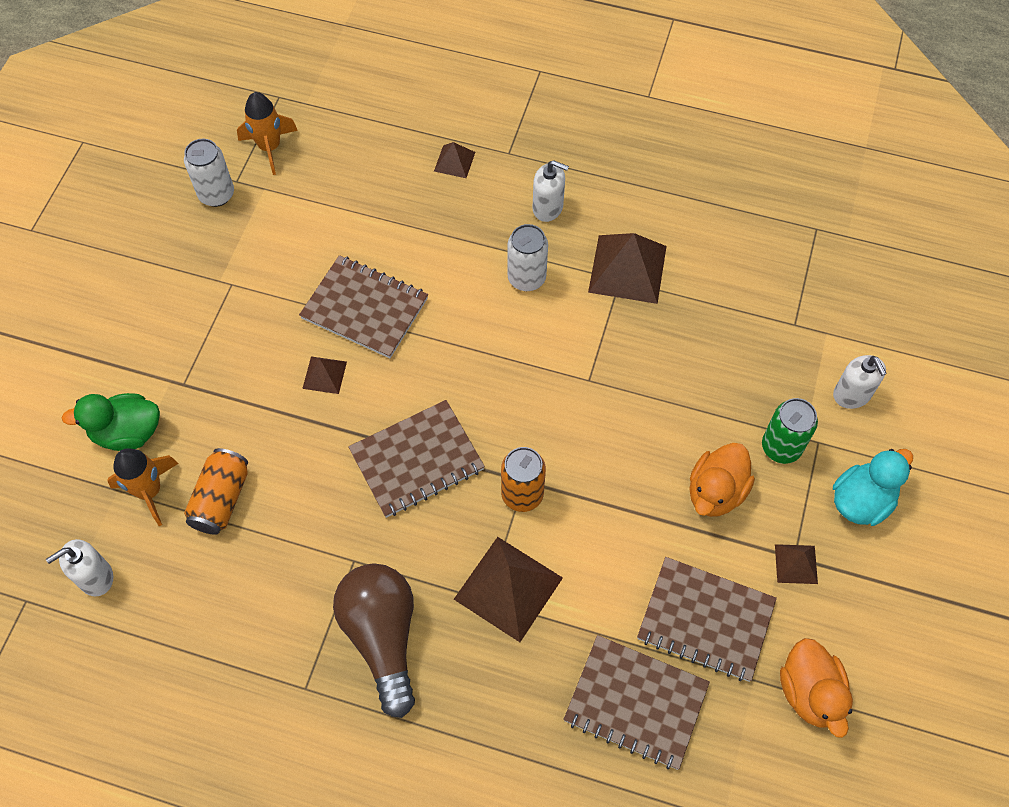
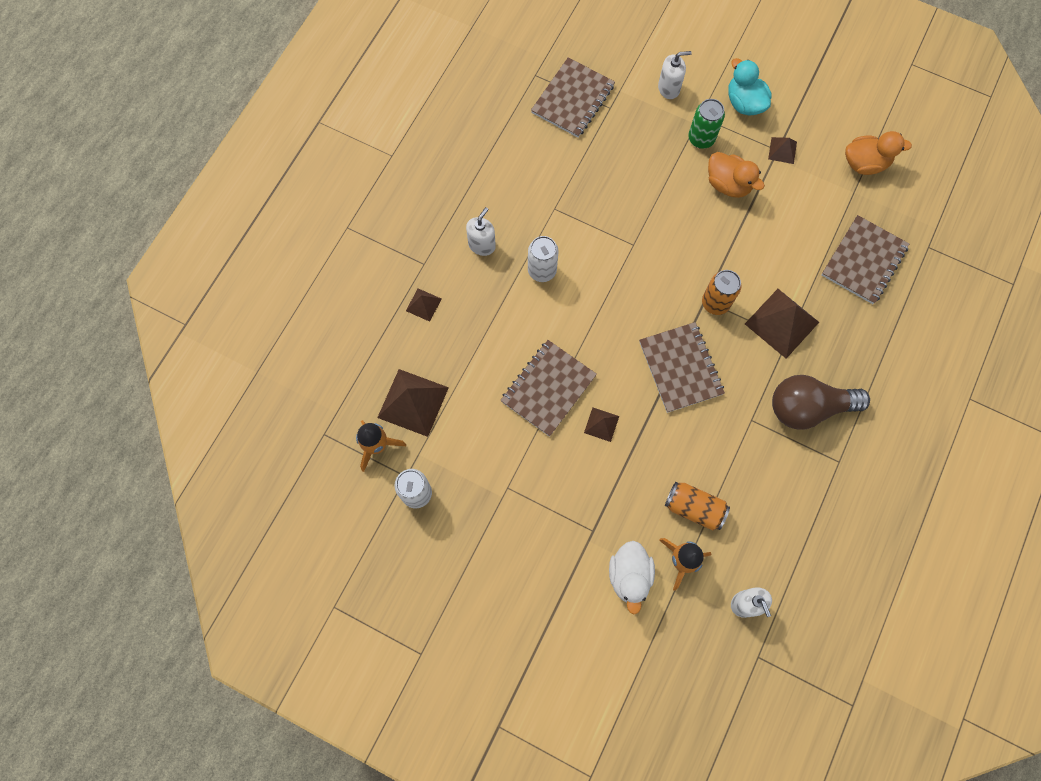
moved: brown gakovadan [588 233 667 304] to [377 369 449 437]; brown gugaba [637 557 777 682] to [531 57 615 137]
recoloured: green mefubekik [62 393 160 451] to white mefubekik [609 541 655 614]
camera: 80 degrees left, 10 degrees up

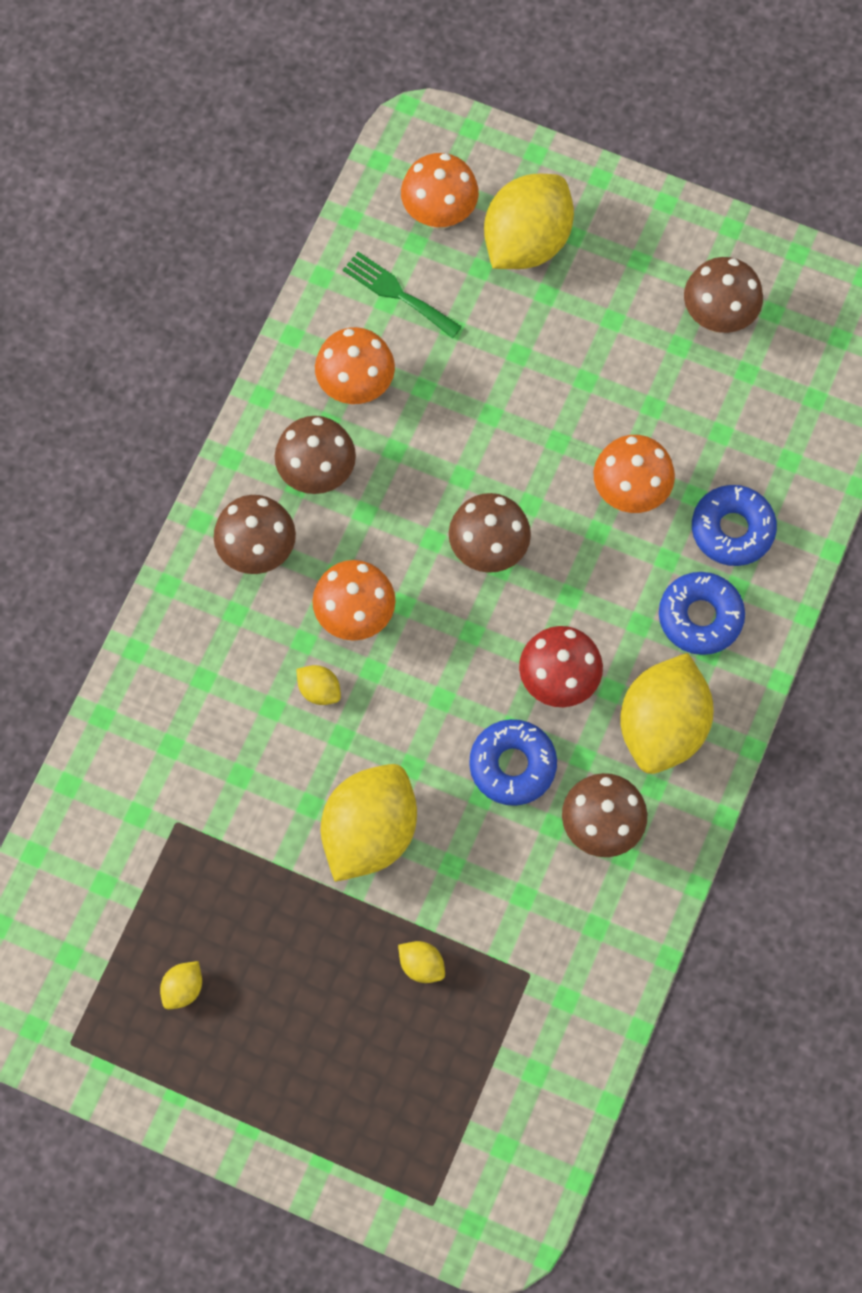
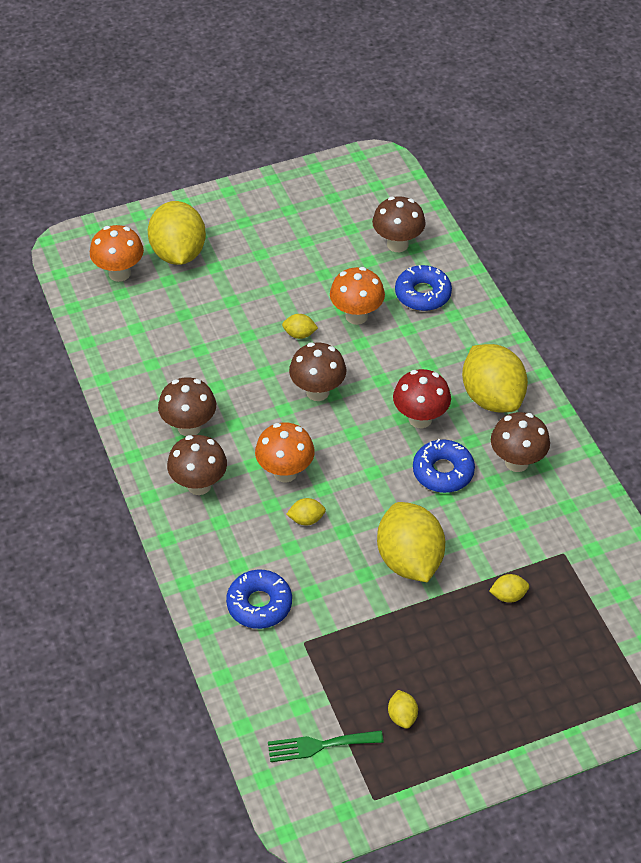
removed: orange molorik [315 327 395 404]
added: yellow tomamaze [282 314 318 339]
moved: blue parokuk [659 572 745 655] to [226 570 292 629]; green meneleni [343 252 462 338] to [268 730 384 762]; brown molorik [684 257 763 333] to [372 196 426 252]
camera: 45 degrees left, 20 degrees down

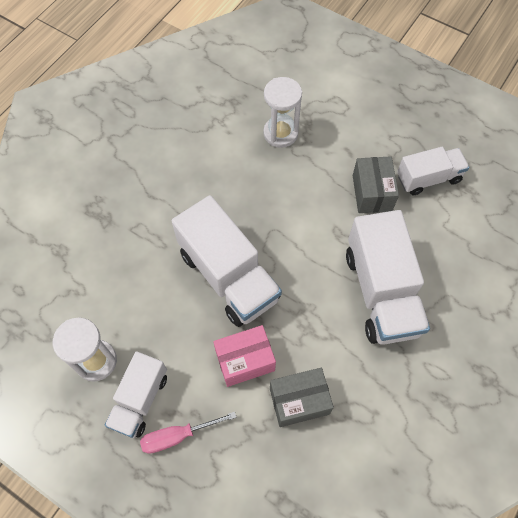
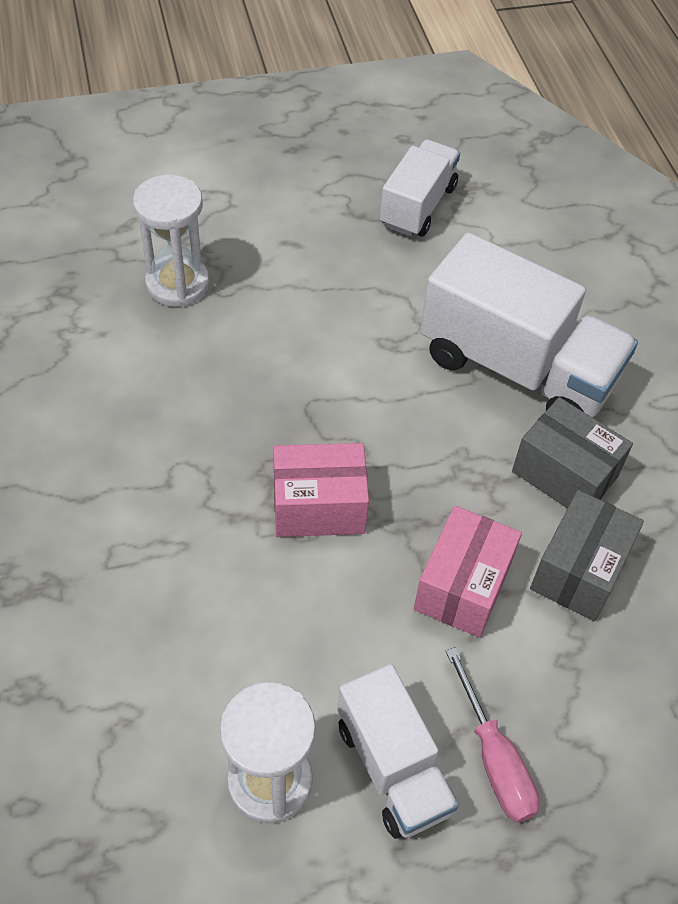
moved: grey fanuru [353 156 399 213] to [512 397 633 509]
replaced: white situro [172 195 282 327] to pink fanuru [273 443 369 537]
turned: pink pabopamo [140 412 237 454] = [446 647 540 823] 45 degrees counterclockwise
camera: 50 degrees left, 10 degrees down

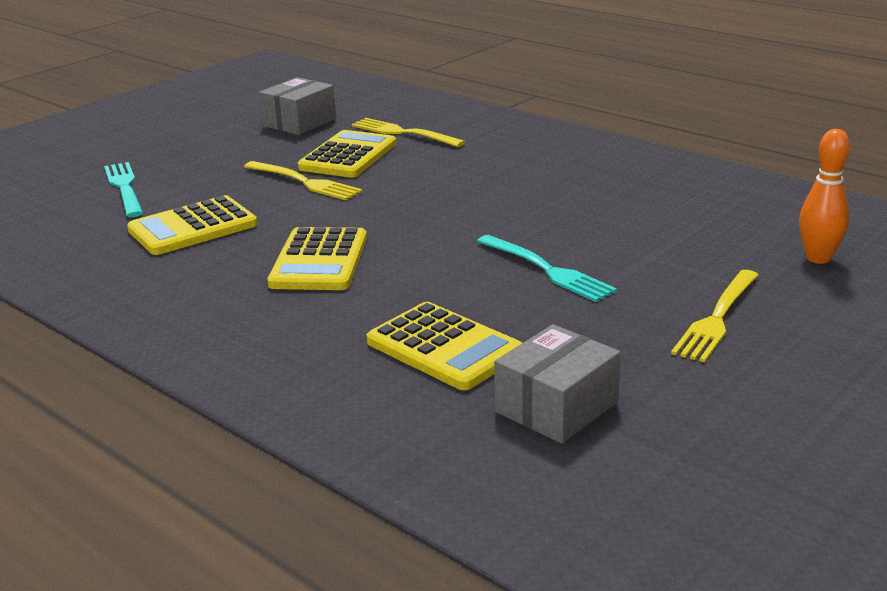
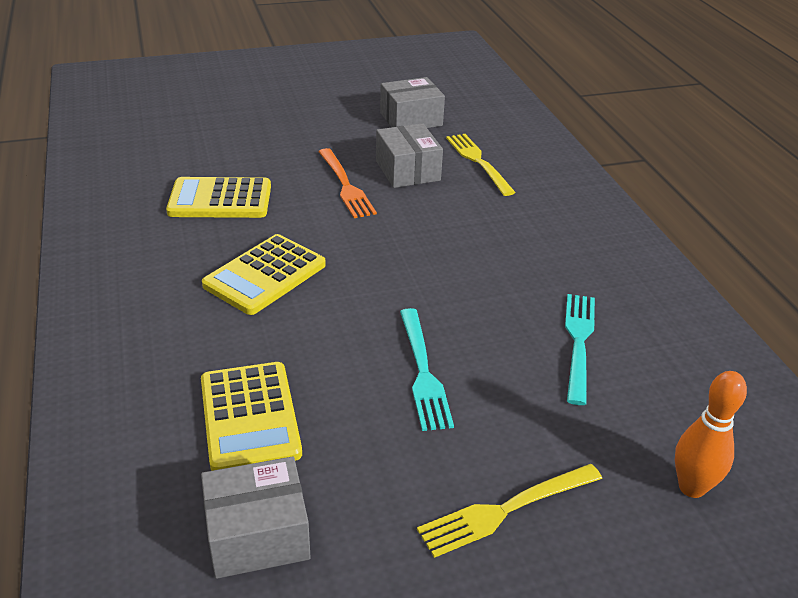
moved: turquoise meneleni [104 162 143 217] to [565 294 595 405]
replaced: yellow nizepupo [298 130 396 178] to grey fanuru [376 123 443 188]
recoloured: yellow meneleni [244 161 363 200] to orange meneleni [318 148 377 218]
camera: 30 degrees right, 10 degrees up

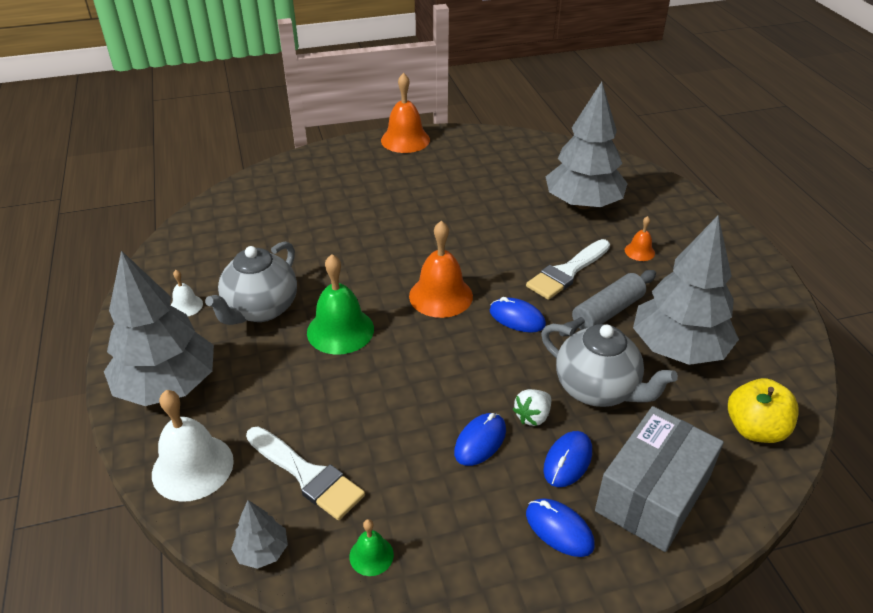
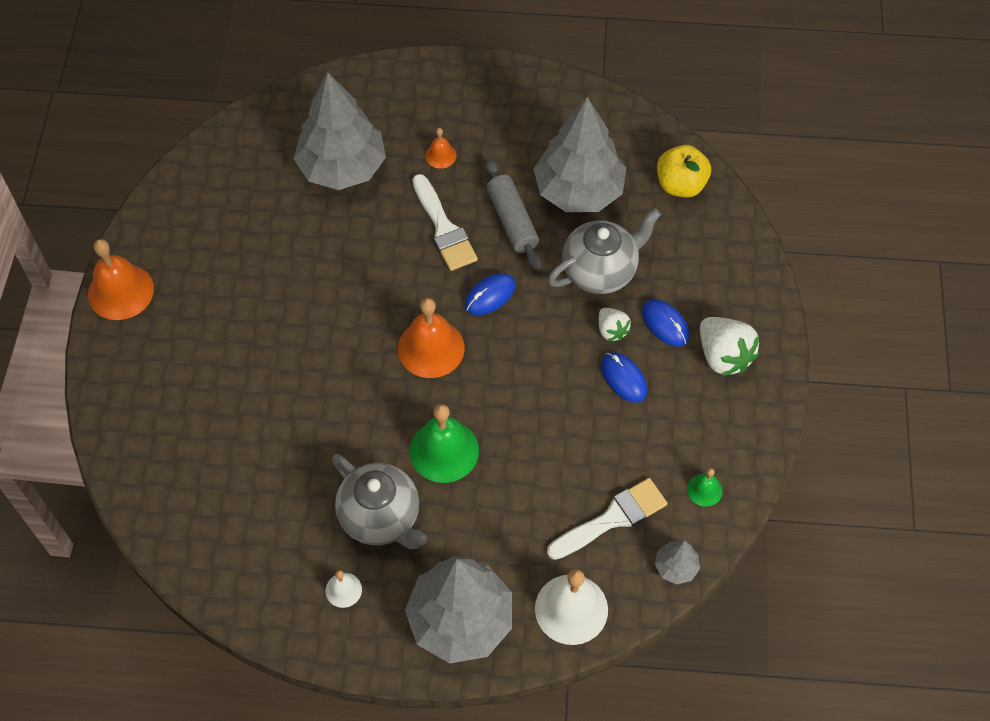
removed: grey fanuru [595 406 724 552]
replaced: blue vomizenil [526 498 595 557] to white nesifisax [700 317 759 376]
camera: 70 degrees left, 20 degrees up

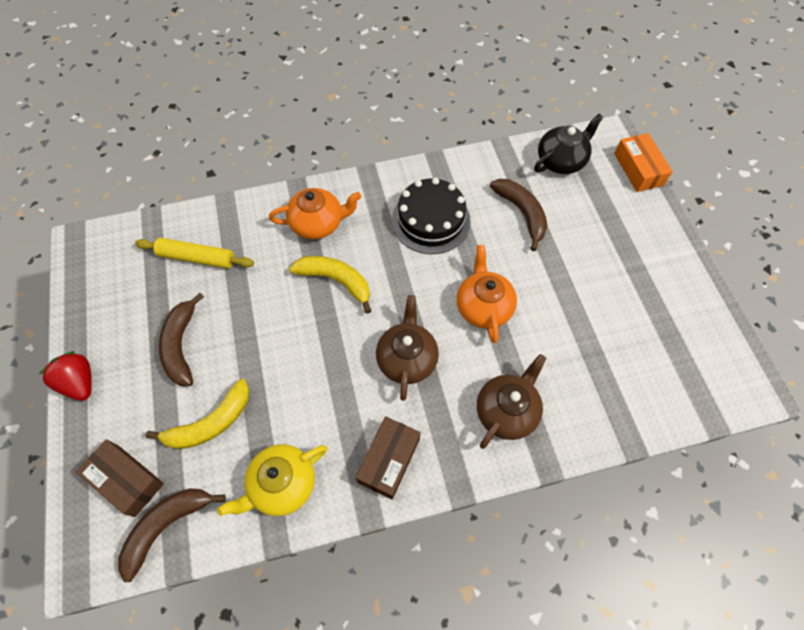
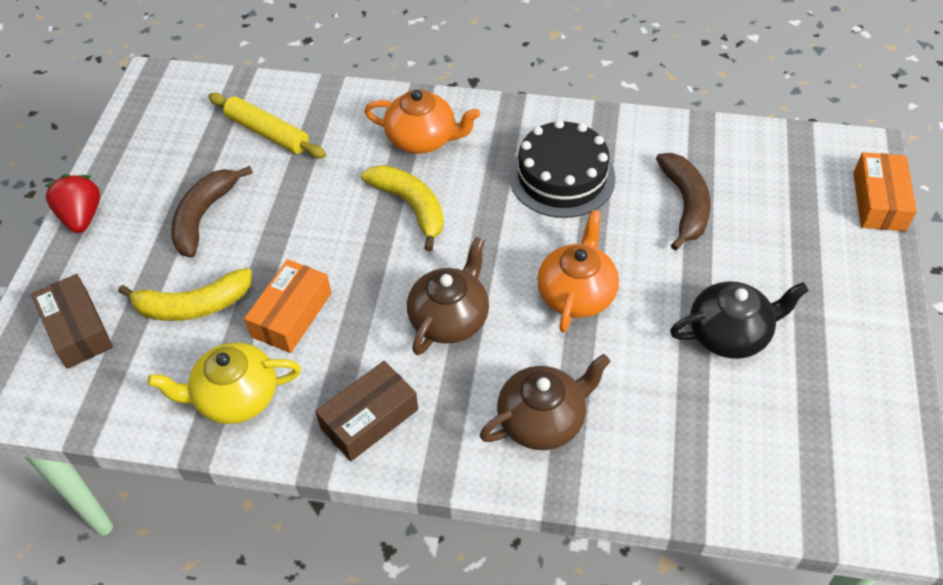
removed: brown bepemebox [118 488 226 582]
added: orange fanuru [244 259 331 353]
moved: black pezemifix [534 114 603 174] to [670 281 809 359]
camera: 25 degrees right, 10 degrees down

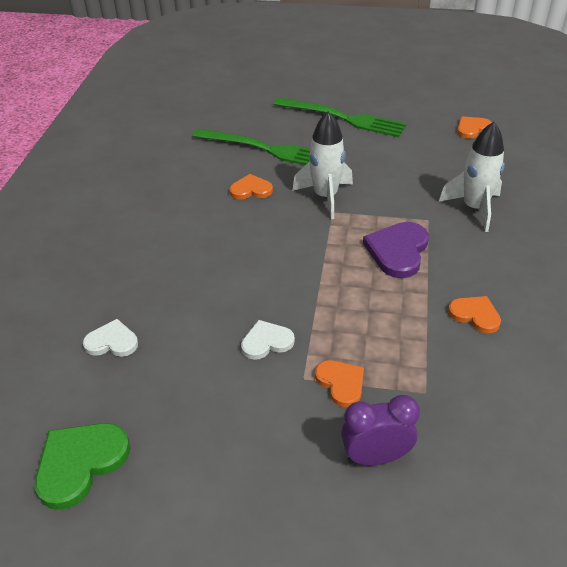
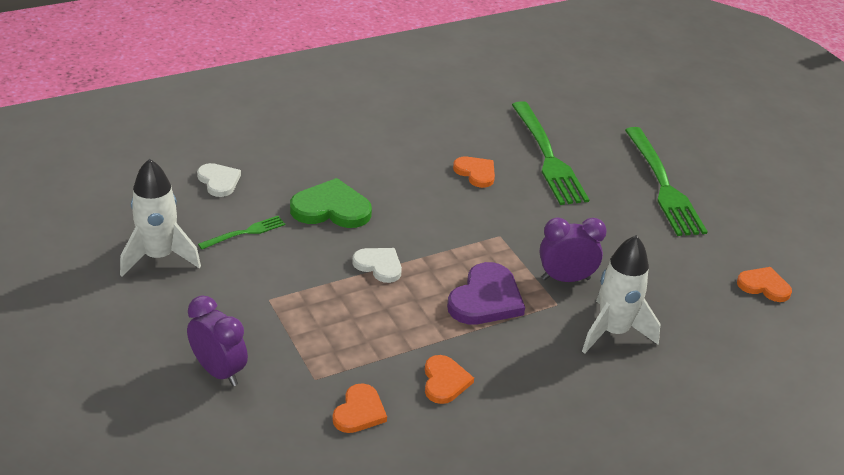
added: green meneleni [198 216 285 250]; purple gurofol [540 218 607 282]
moved: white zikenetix [292 111 353 219] to [120 159 201 277]; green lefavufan [35 423 130 510] to [290 178 372 228]; orange lefavufan [315 360 364 407] to [333 383 387 433]; white lefavufan [241 320 295 360] to [352 248 402 283]
turned: purple lefavufan [363 222 429 278] = [447 262 525 324] 135 degrees clockwise
camera: 50 degrees right, 5 degrees down

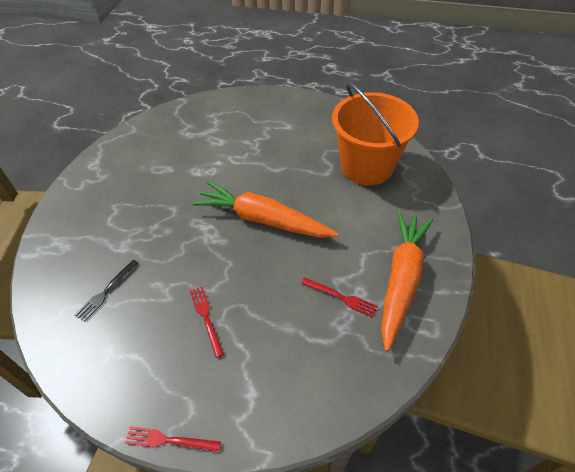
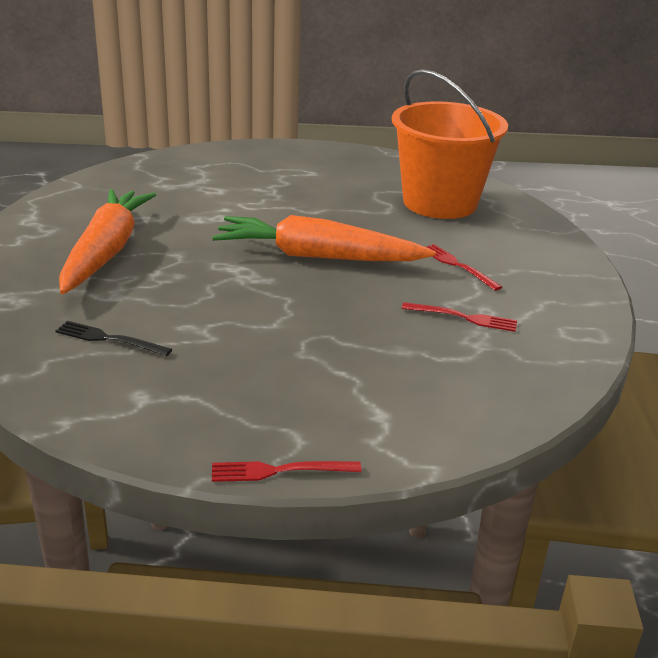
moved: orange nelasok [381 211 433 352] to [59 189 156 294]; red meneleni [190 287 224 358] to [426 244 502 291]
turned: black meneleni [75 260 138 322] = [55 321 172 356] 90 degrees clockwise
camera: 15 degrees left, 20 degrees down

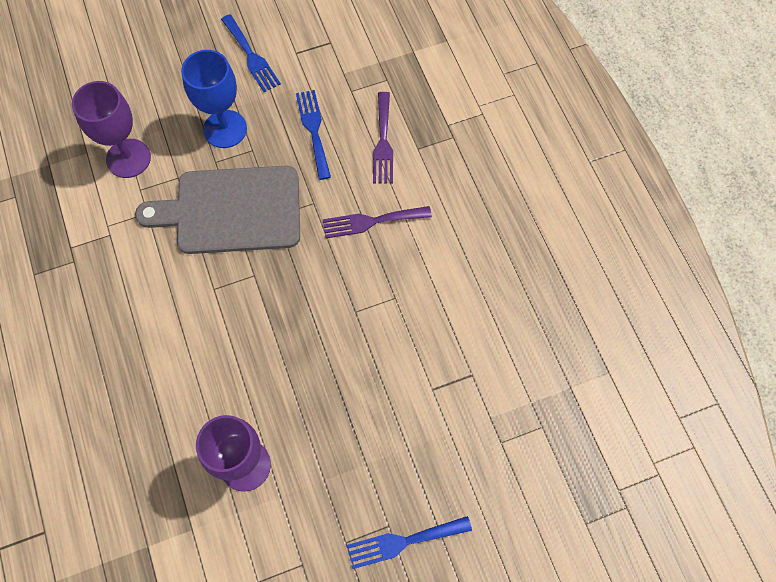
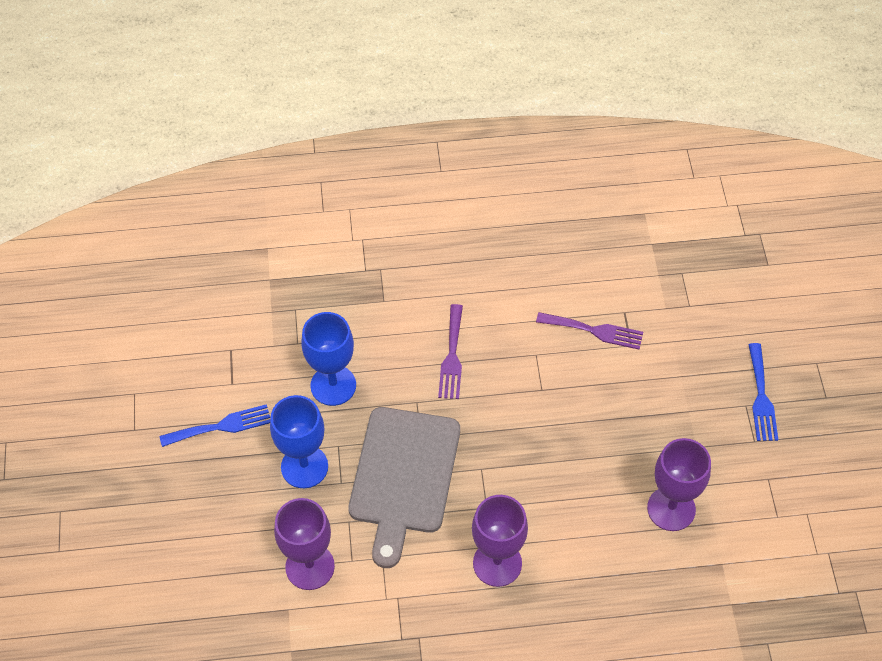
added: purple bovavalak [472 495 528 587]
moved: purple meneleni [373 92 393 184] to [536 312 643 350]
replaced: blue meneleni [296 90 331 180] to blue bovavalak [301 312 356 406]
camera: 75 degrees left, 10 degrees down

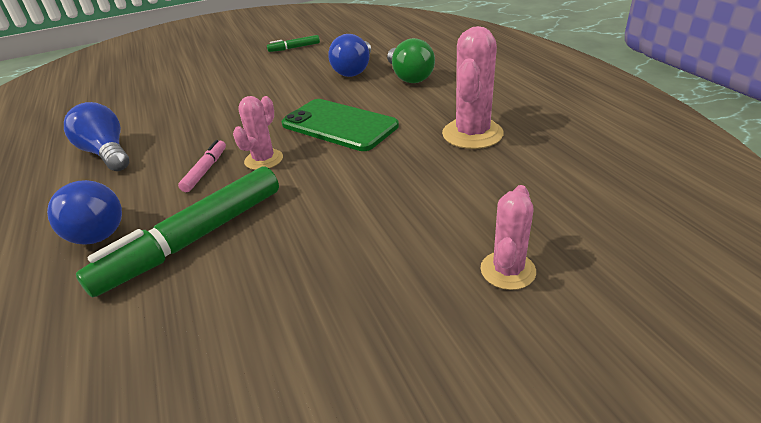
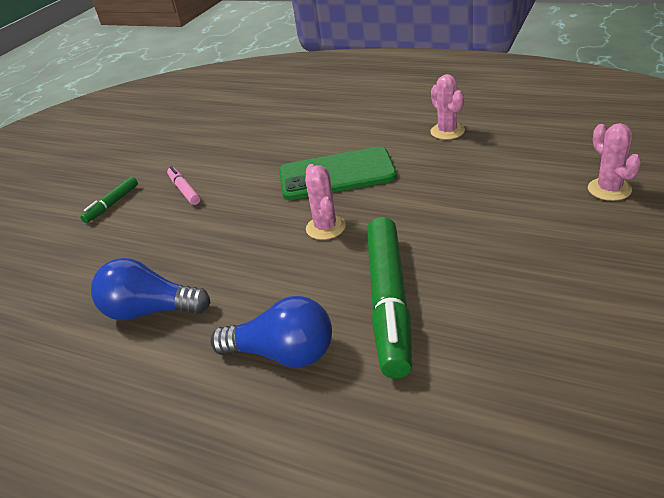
removed: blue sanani [328 34 371 77]; green sanani [387 38 435 83]
moved: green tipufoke [267 35 320 52] to [80 177 138 223]; pink tipufoke [178 140 226 192] to [167 166 200 205]
resized: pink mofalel [442 26 504 149] = [430 74 465 140] x0.63
camera: 40 degrees left, 0 degrees up

